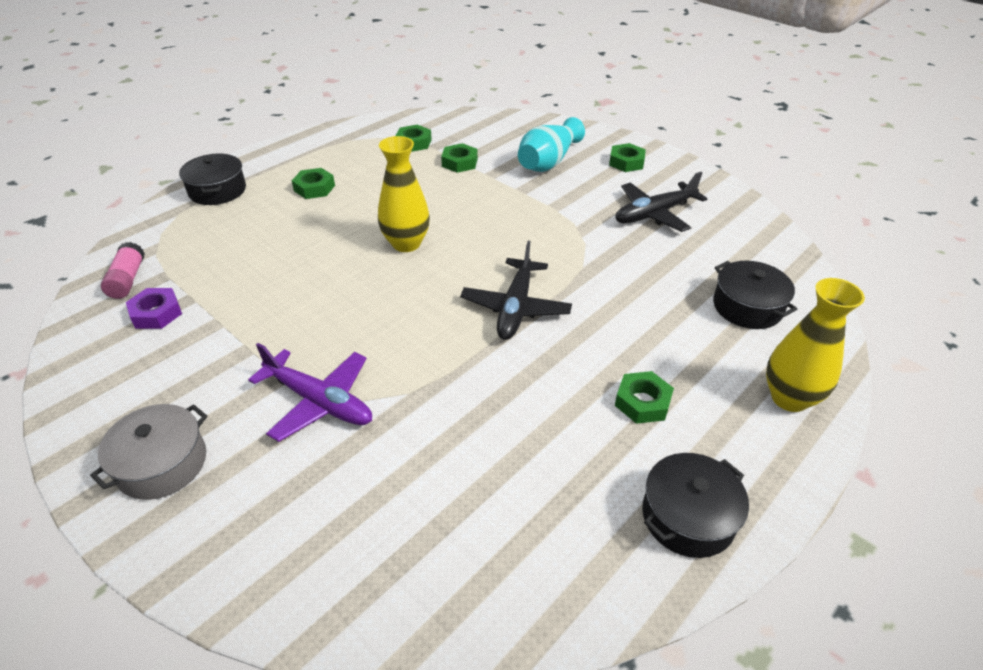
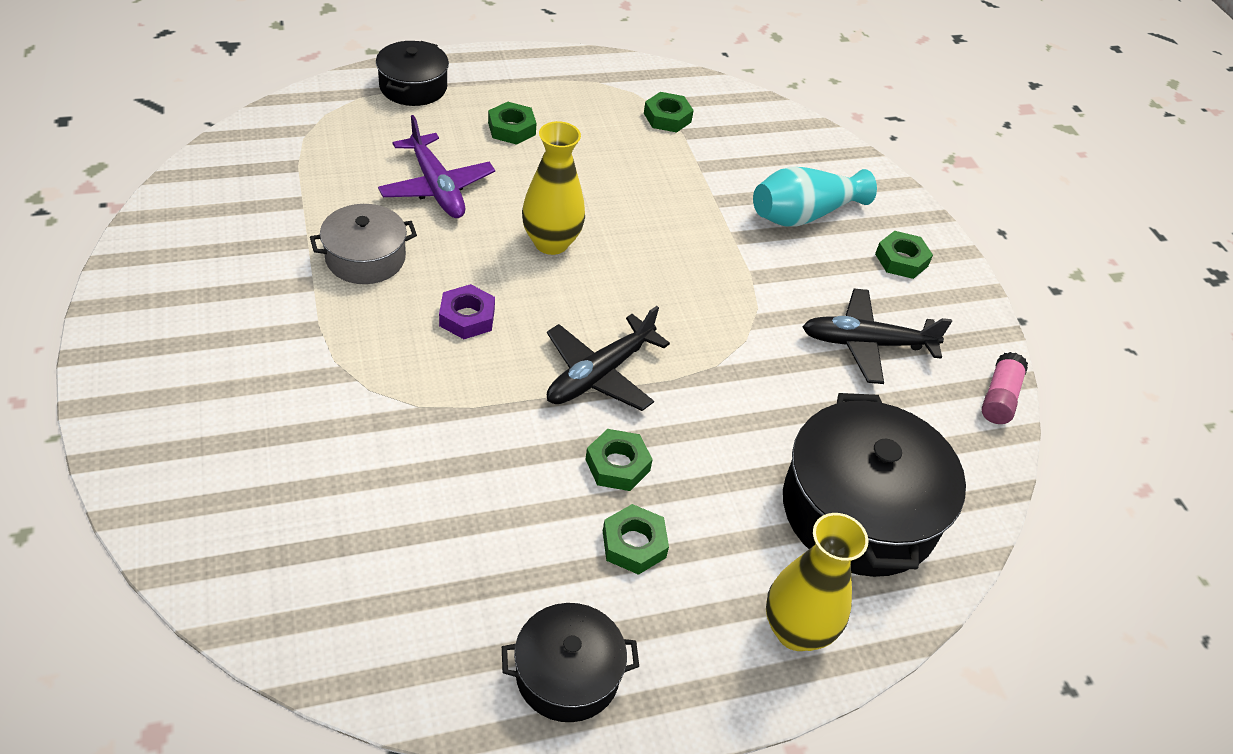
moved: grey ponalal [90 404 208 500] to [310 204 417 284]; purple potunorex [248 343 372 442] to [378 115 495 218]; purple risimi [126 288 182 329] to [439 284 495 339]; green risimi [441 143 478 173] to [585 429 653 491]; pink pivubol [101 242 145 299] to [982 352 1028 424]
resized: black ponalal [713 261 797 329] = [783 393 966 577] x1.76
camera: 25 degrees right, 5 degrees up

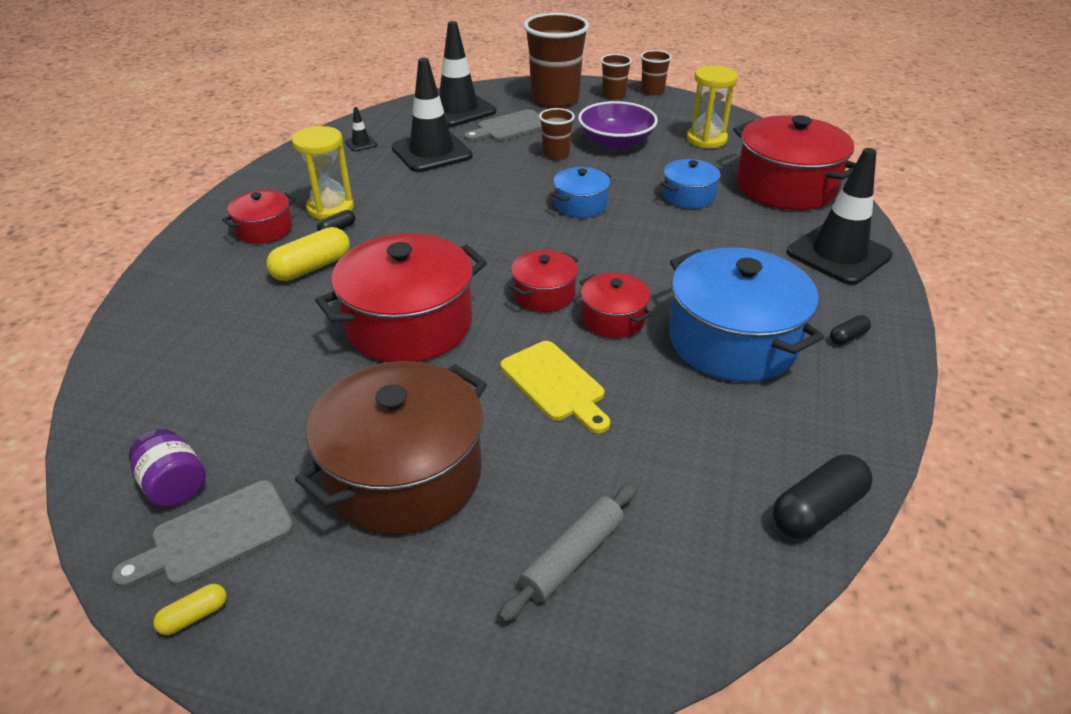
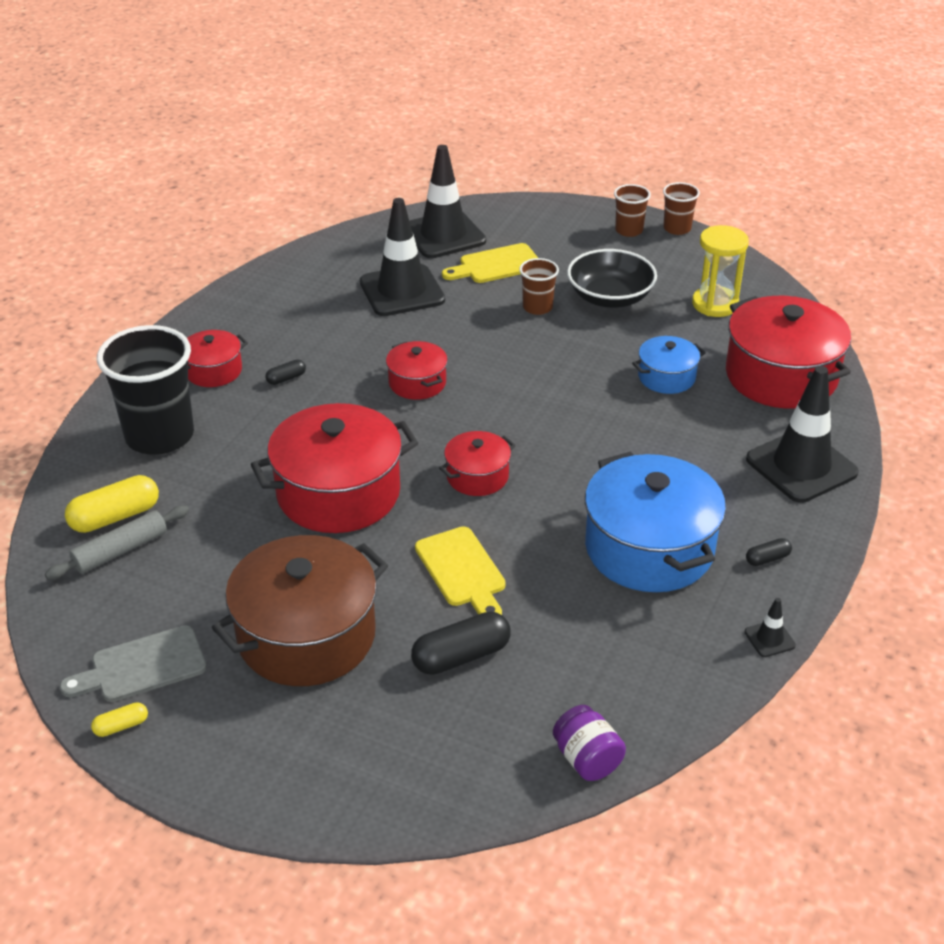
removed: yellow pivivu [292 126 354 220]; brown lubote [523 13 589 108]; blue ponalal [551 167 611 218]
added: black lubote [97 325 194 455]
moved: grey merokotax [499 483 638 622] to [45 505 189 579]; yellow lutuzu [266 227 350 281] to [65 475 159 533]; red ponalal [580 272 653 338] to [386 341 448 400]; black lutuzu [773 455 873 539] to [411 612 511 675]; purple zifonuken [128 429 206 507] to [553 705 626 781]; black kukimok [345 107 377 151] to [744 598 796 657]
recoloured: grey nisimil [464 109 542 141] to yellow nisimil [442 243 538 283]; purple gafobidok [578 101 658 149] to black gafobidok [567 249 657 308]
camera: 10 degrees right, 0 degrees up

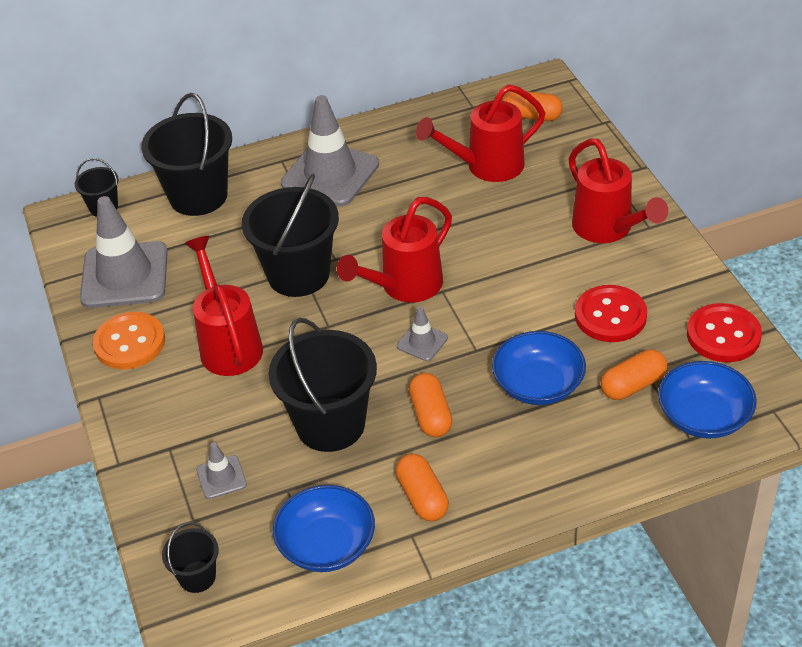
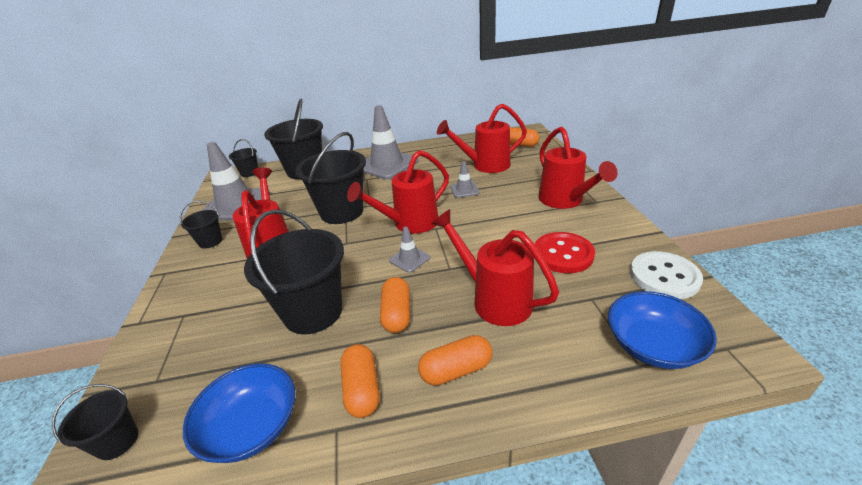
moved: orange lutuzu [601 349 668 400] to [418 335 492 386]; grey kukimok [196 442 247 499] to [450 161 480 198]
replaced: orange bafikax [93 312 165 369] to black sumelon [180 201 222 249]; blue gafobidok [492 331 586 405] to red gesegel [431 209 559 326]
recoloured: red bafikax [687 303 762 362] to white bafikax [630 251 703 299]
camera: 10 degrees right, 10 degrees down

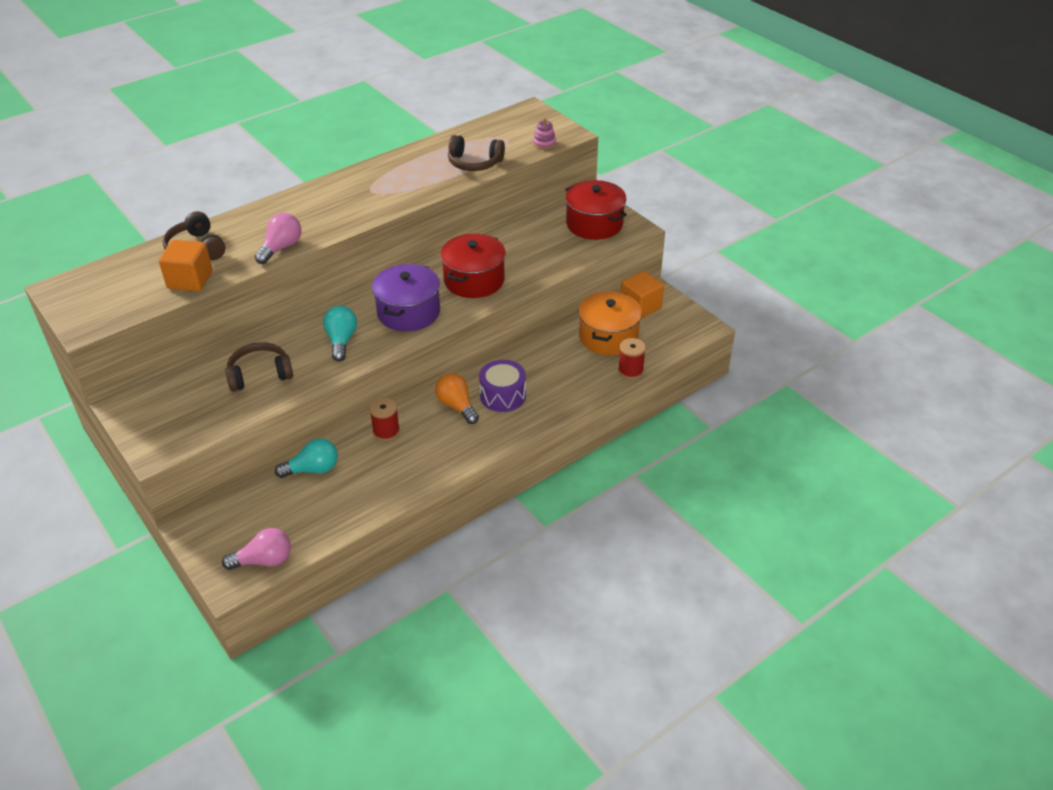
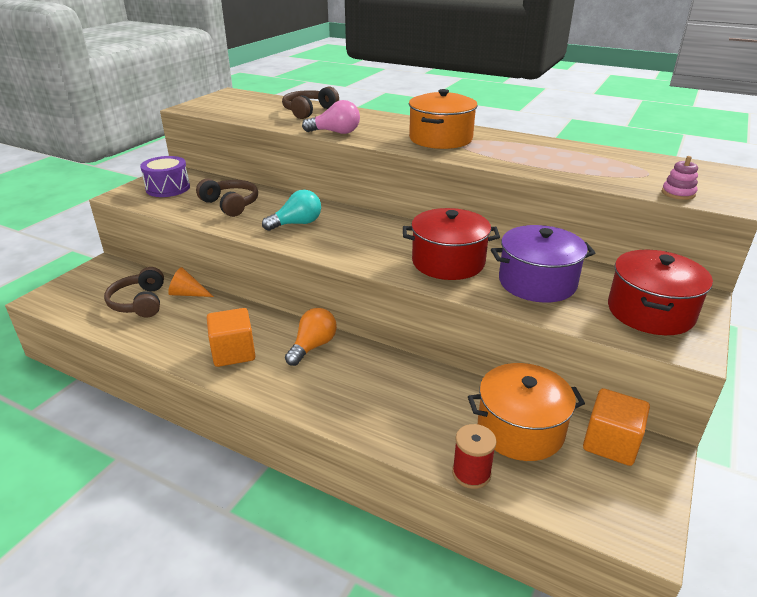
removed: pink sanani [222 528 291 570]; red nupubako [369 398 400 441]
added: orange ponalal [409 89 478 149]
moved: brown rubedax [448 135 505 171] to [104 267 164 318]; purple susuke [479 360 526 412] to [140 156 190 197]; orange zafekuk [159 240 213 291] to [207 308 255 367]; purple ponalal [372 264 440 332] to [491 225 595 303]
replaced: turquoise sanani [275 438 338 478] to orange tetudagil [168 267 214 297]
camera: 65 degrees right, 10 degrees down

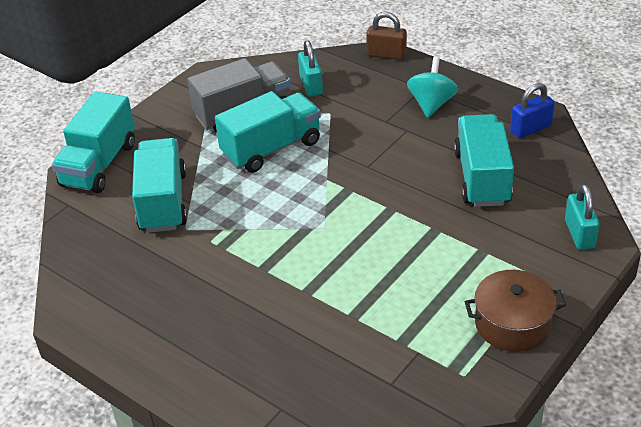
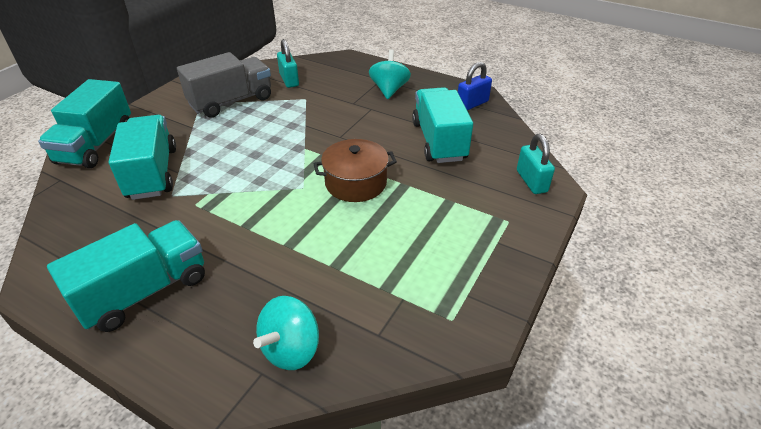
removed: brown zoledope [366 12 407 60]
added: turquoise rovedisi [253 296 319 370]
moved: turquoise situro [215 91 321 173] to [47 220 205 332]; brown ponalal [465 270 566 352] to [313 139 397 202]
camera: 10 degrees left, 0 degrees up

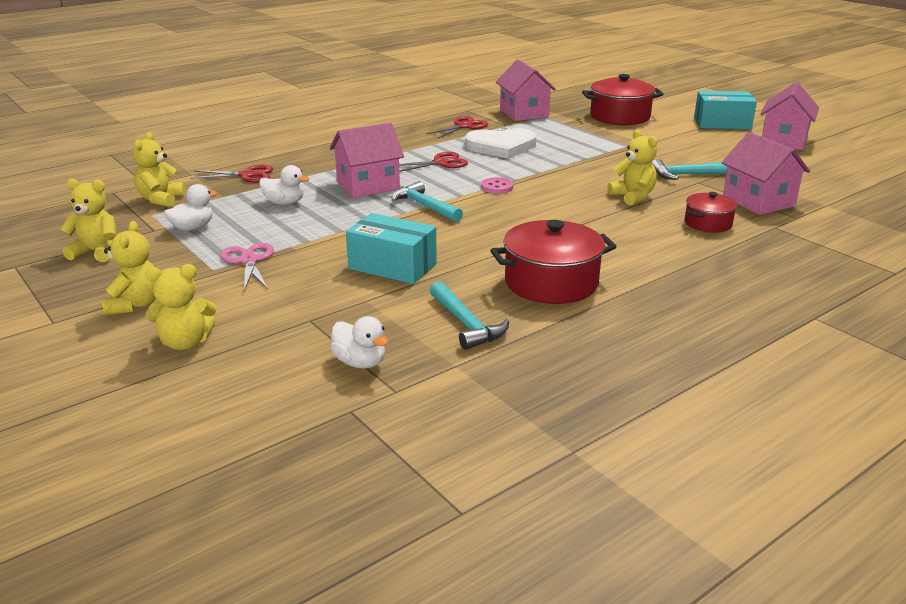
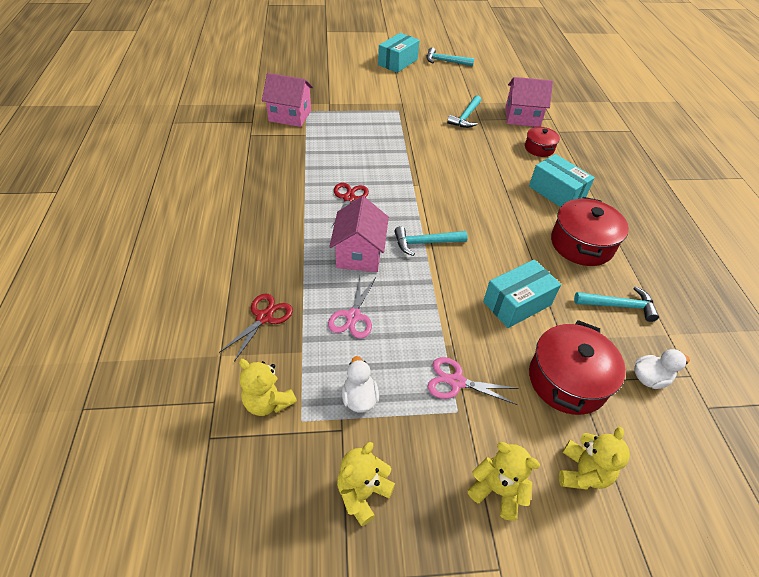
removed: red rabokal [426 116 488 139]; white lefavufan [465 128 536 159]; pink bafikax [481 177 513 194]; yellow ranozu [607 129 657 206]
added: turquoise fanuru [529 154 595 207]
moved: red ponalal [582 74 663 125] to [529 320 626 415]
replaced: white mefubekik [259 165 309 205] to pink rabokal [328 276 376 339]; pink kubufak [760 82 819 150] to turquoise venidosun [427 47 474 66]
camera: 60 degrees left, 20 degrees up

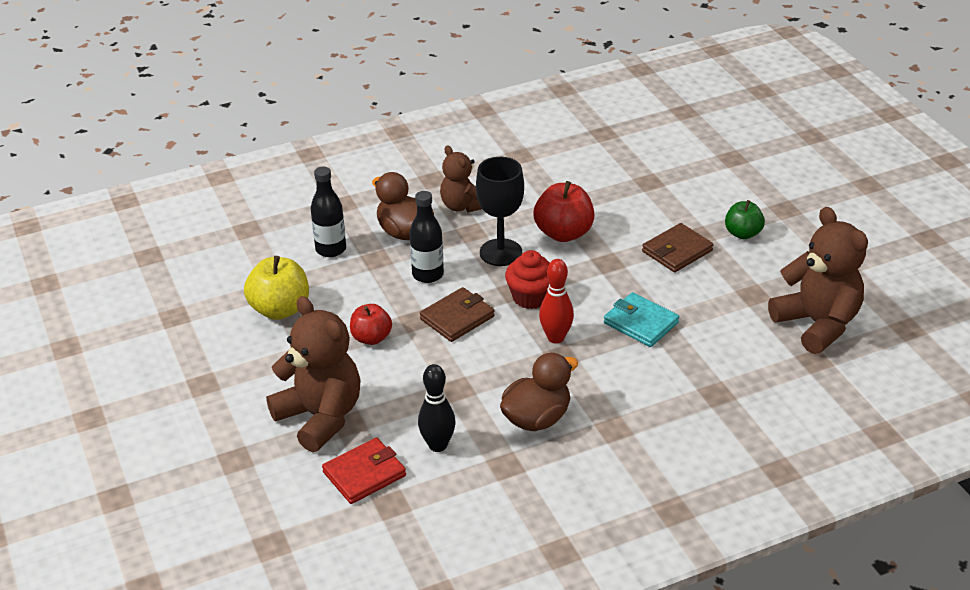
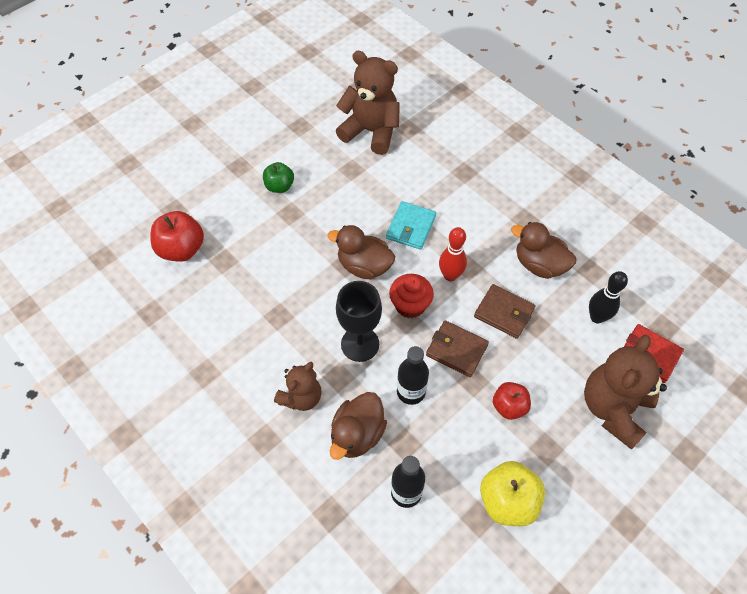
added: brown mefubekik [327 225 395 280]
moved: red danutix [534 181 594 242] to [150 211 204 262]; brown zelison [642 223 714 272] to [474 284 536 339]
turned: brown ranozu [768 207 868 354] = [336 51 400 155] 75 degrees clockwise
camera: 110 degrees left, 20 degrees up

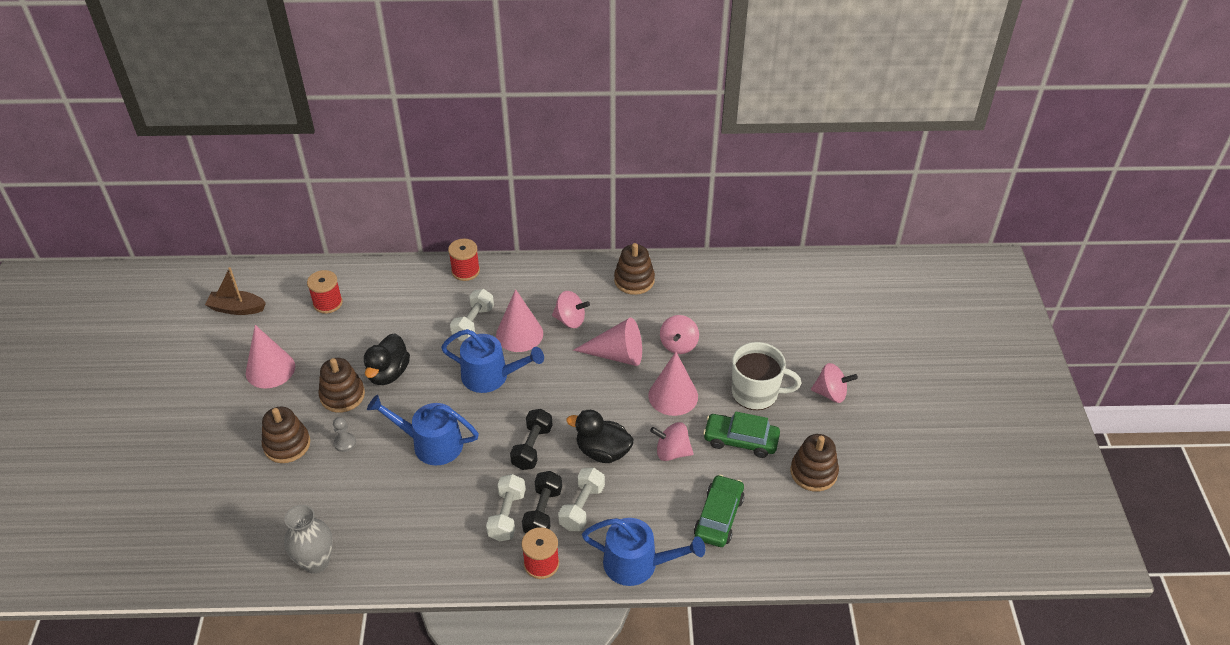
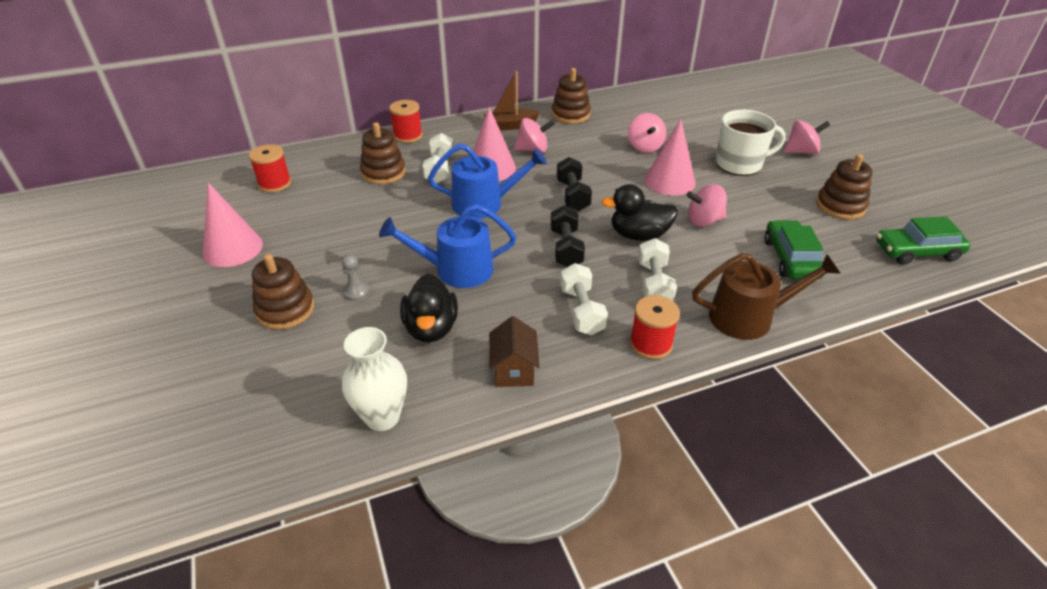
removed: pink tetudagil [573 318 642 366]
added: brown kubufak [489 316 540 387]
moved: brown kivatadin [319 358 365 413] to [360 122 406 184]; black mefubekik [364 333 410 385] to [400 274 458 342]; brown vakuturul [205 267 266 315] to [483 71 540 130]; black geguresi [522 471 562 533] to [556 157 592 211]; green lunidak [703 411 780 458] to [876 216 971 265]
recoloured: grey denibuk [284 505 333 574] to white denibuk [342 327 407 431]; blue gesegel [582 518 705 586] to brown gesegel [692 253 841 340]
camera: 20 degrees left, 5 degrees down

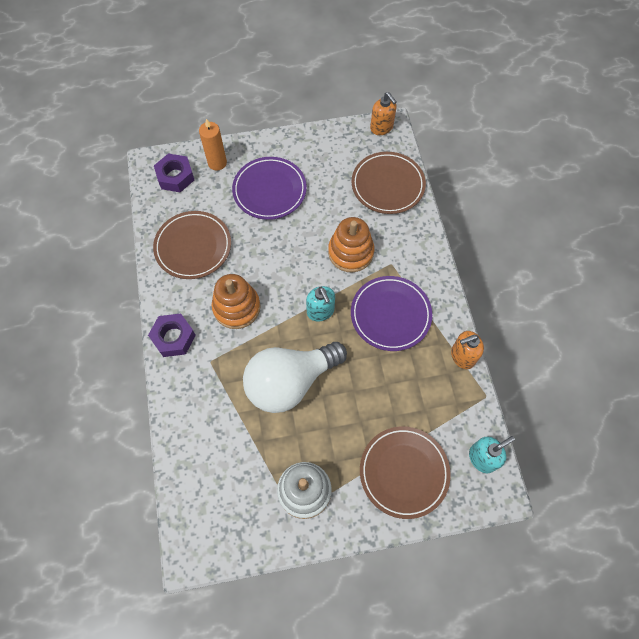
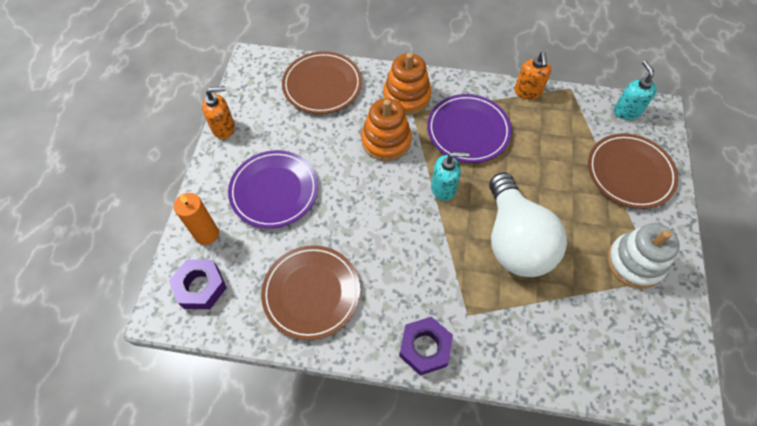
moved: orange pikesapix [370 92 397 135] to [202 86 235 139]; orange kivatadin [212 274 260 329] to [383 53 431 115]
camera: 70 degrees left, 5 degrees down

